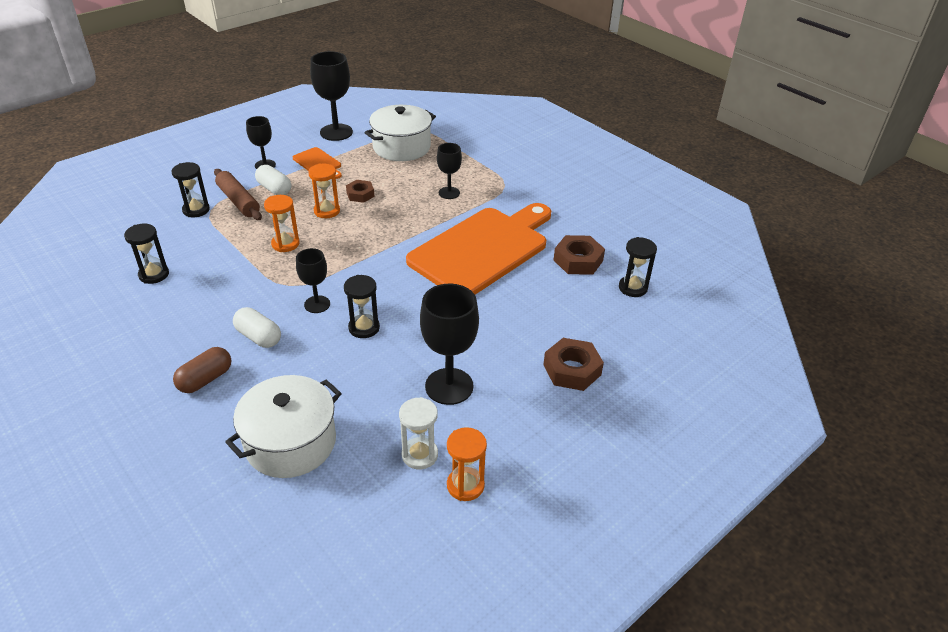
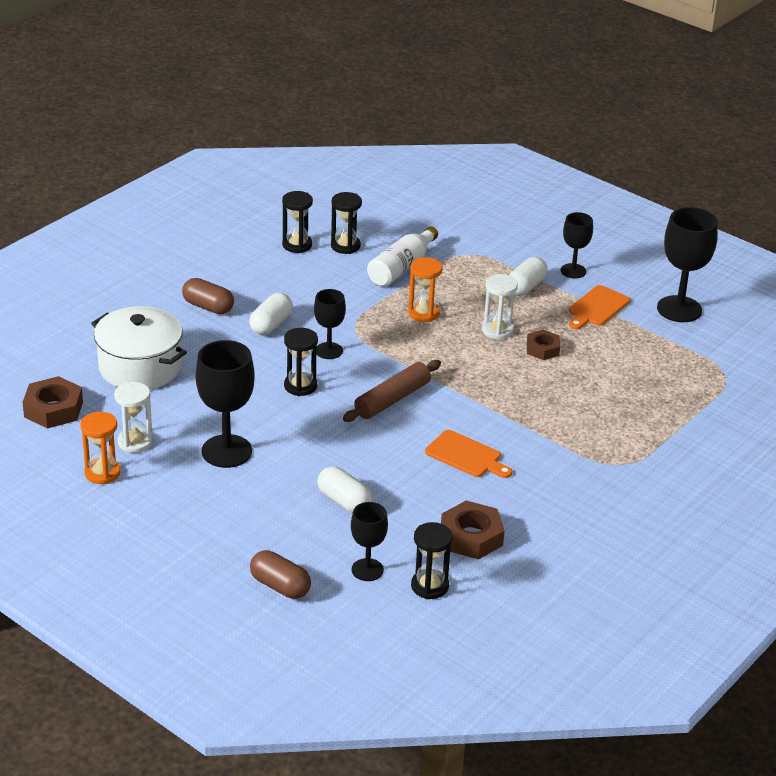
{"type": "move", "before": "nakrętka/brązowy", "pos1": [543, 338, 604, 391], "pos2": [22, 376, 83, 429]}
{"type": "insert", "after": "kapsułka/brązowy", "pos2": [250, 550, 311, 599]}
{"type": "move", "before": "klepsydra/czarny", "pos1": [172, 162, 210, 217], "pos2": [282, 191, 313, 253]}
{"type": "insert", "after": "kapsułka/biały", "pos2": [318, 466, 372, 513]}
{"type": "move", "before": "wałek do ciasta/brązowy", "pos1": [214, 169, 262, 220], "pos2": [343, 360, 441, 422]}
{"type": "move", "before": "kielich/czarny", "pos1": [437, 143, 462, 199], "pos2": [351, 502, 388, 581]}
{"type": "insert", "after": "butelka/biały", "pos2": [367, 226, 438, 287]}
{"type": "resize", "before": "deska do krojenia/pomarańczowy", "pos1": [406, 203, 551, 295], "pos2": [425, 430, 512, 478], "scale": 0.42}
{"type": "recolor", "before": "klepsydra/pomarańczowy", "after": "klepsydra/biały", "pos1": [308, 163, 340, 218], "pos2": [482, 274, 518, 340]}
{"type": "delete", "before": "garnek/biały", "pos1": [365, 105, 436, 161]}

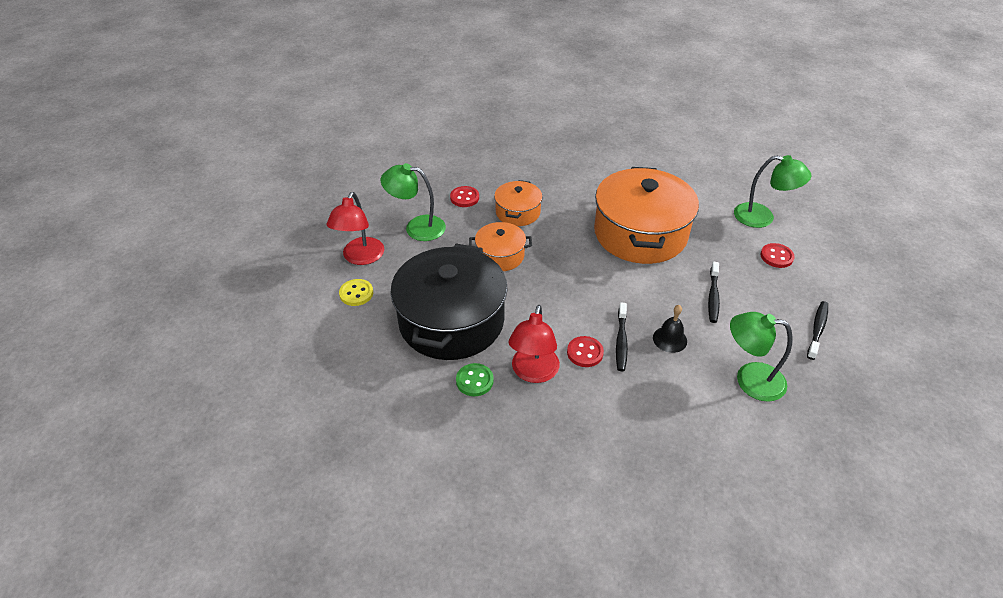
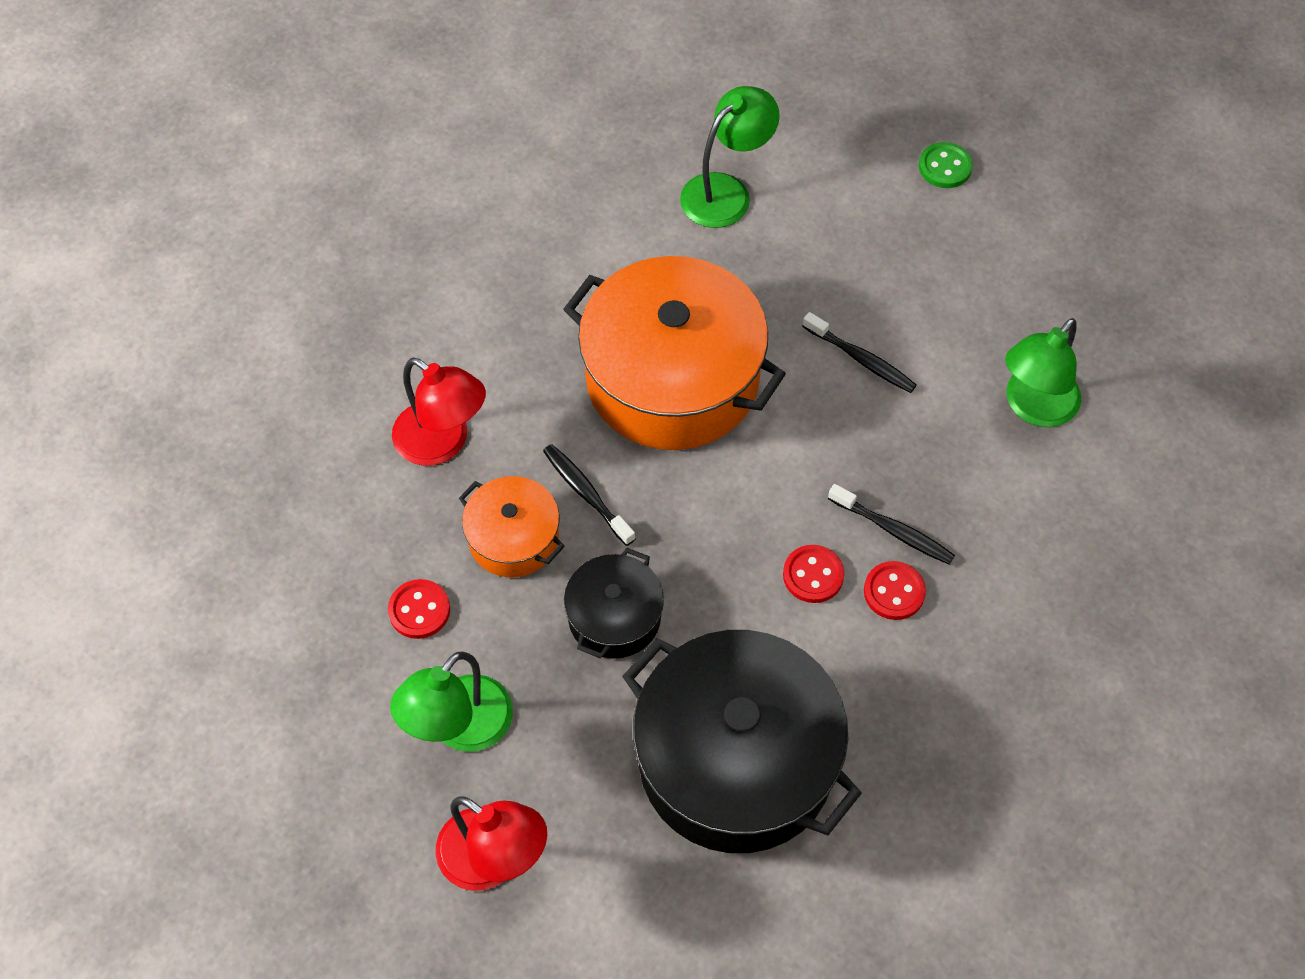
{"type": "move", "before": "lampka/czerwony", "pos1": [508, 305, 560, 383], "pos2": [392, 357, 486, 466]}
{"type": "move", "before": "szczoteczka do zębów/czarny", "pos1": [807, 301, 828, 360], "pos2": [543, 444, 636, 546]}
{"type": "recolor", "before": "garnek/pomarańczowy", "after": "garnek/czarny", "pos1": [469, 222, 532, 271], "pos2": [564, 548, 664, 659]}
{"type": "move", "before": "guzik/czerwony", "pos1": [760, 243, 795, 268], "pos2": [783, 545, 844, 603]}
{"type": "move", "before": "guzik/zielony", "pos1": [456, 363, 494, 396], "pos2": [919, 142, 973, 188]}
{"type": "delete", "before": "guzik/żółty", "pos1": [339, 279, 373, 306]}
{"type": "delete", "before": "dzwonek/czarny", "pos1": [653, 305, 687, 353]}

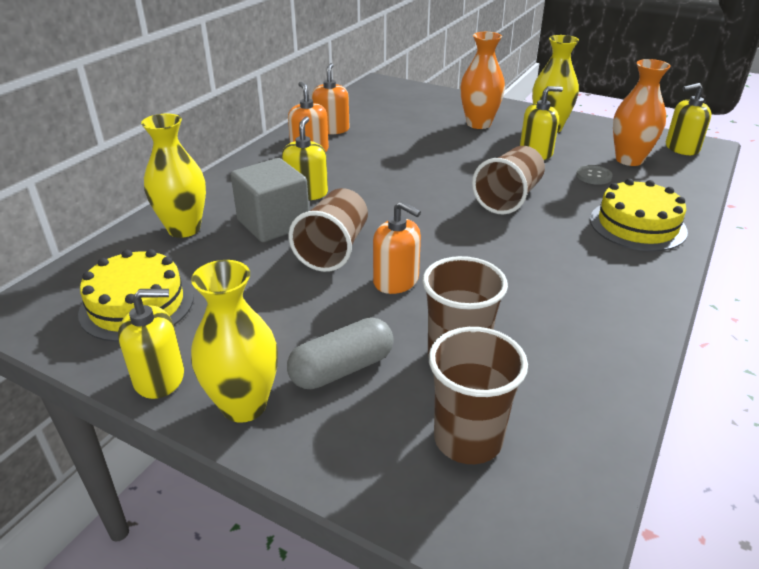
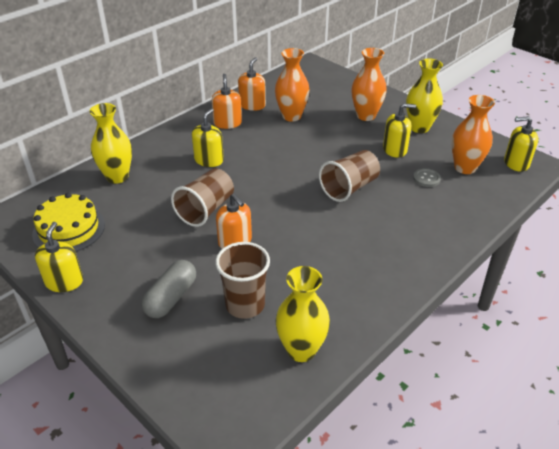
{"type": "rotate", "before": "dozownik mydła/żółty", "pos1": [118, 289, 184, 399], "pos2": [35, 222, 83, 292], "turn": -90}
{"type": "rotate", "before": "kapsułka/szary", "pos1": [287, 318, 394, 389], "pos2": [141, 260, 196, 318], "turn": -45}
{"type": "insert", "after": "wazon/pomarańczowy", "pos2": [275, 48, 310, 122]}
{"type": "move", "before": "wazon/żółty", "pos1": [191, 260, 278, 423], "pos2": [275, 266, 330, 362]}
{"type": "delete", "before": "sześcian/szary", "pos1": [231, 158, 309, 242]}
{"type": "delete", "before": "szklanka/brązowy", "pos1": [429, 327, 528, 464]}
{"type": "delete", "before": "tort/żółty", "pos1": [590, 179, 688, 251]}

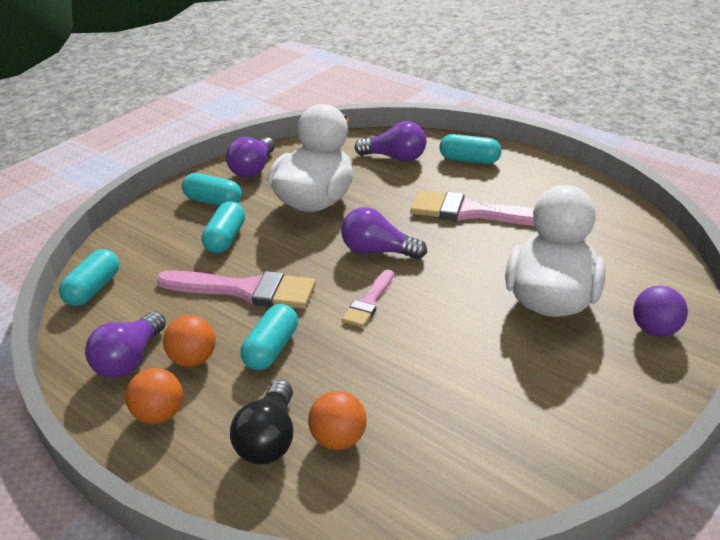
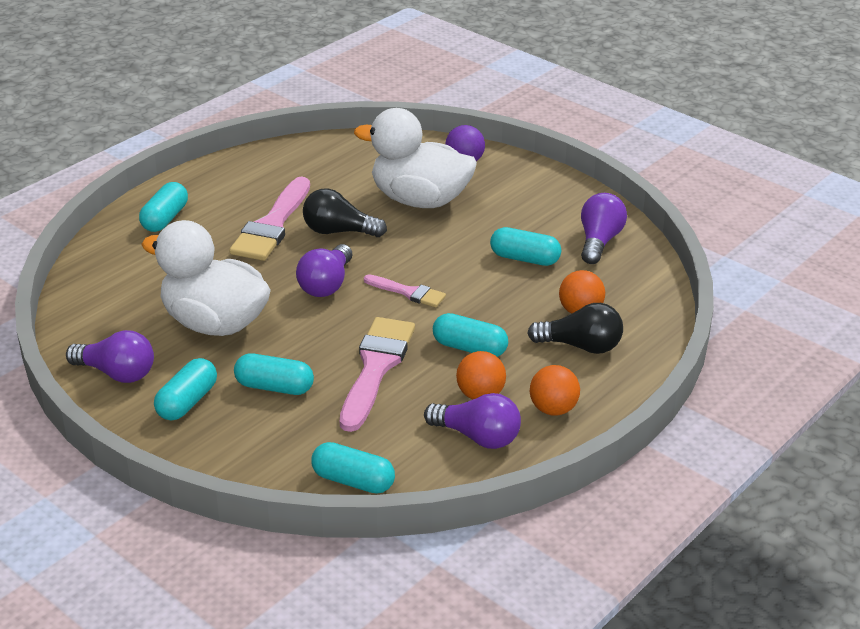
{"type": "insert", "after": "żarówka/czarny", "pos2": [303, 189, 387, 237]}
{"type": "insert", "after": "kapsułka/turkusowy", "pos2": [490, 227, 561, 266]}
{"type": "move", "before": "żarówka/fioletowy", "pos1": [355, 121, 426, 162], "pos2": [581, 193, 627, 264]}

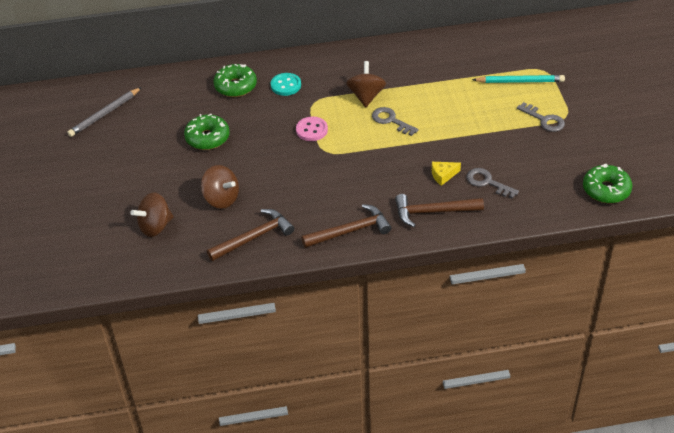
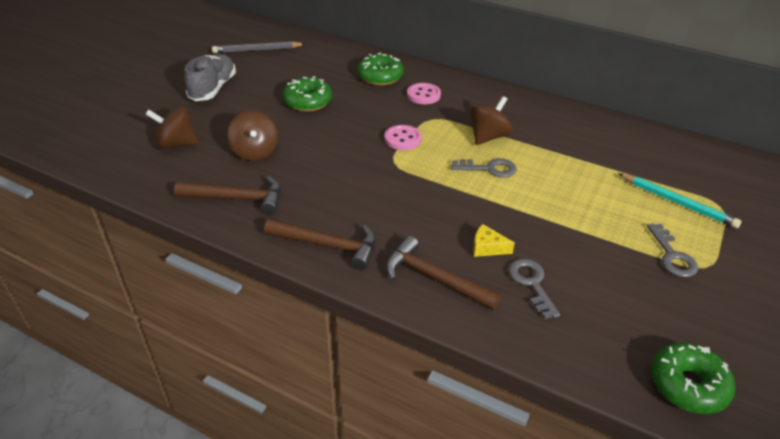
{"type": "insert", "after": "but/szary", "pos2": [184, 54, 236, 101]}
{"type": "recolor", "before": "guzik/turkusowy", "after": "guzik/różowy", "pos1": [271, 73, 301, 96], "pos2": [407, 83, 441, 104]}
{"type": "rotate", "before": "klucz/szary", "pos1": [372, 107, 419, 136], "pos2": [451, 158, 516, 178], "turn": 105}

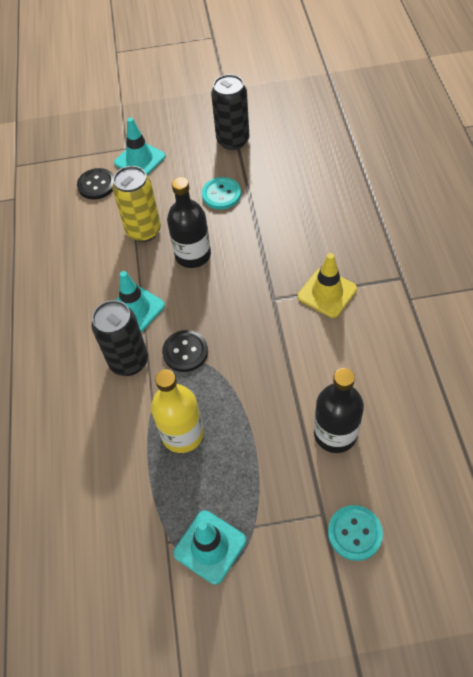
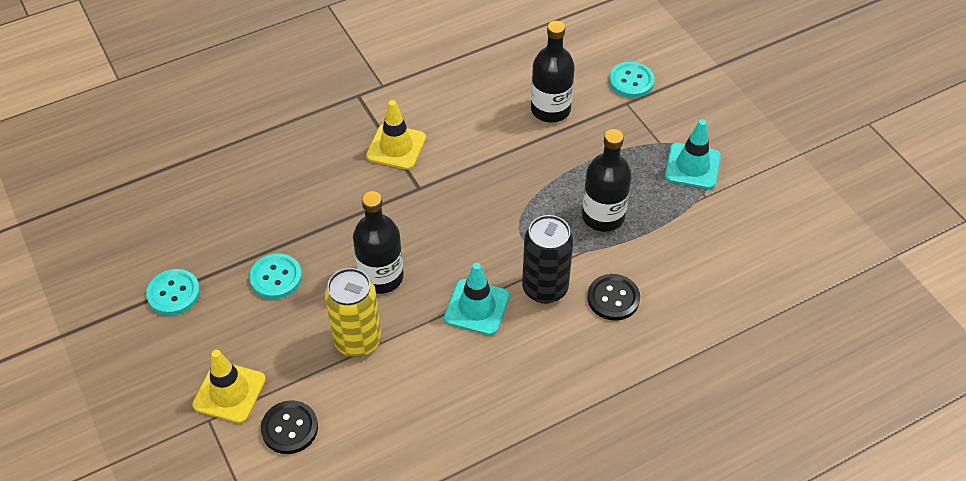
{"type": "replace", "before": "puszka/czarny", "after": "guzik/turkusowy", "pos1": [211, 74, 249, 150], "pos2": [146, 269, 200, 315]}
{"type": "recolor", "before": "pachołek/turkusowy", "after": "pachołek/żółty", "pos1": [114, 117, 165, 175], "pos2": [193, 350, 266, 423]}
{"type": "recolor", "before": "butelka/żółty", "after": "butelka/czarny", "pos1": [151, 369, 204, 453], "pos2": [582, 129, 632, 232]}
{"type": "move", "before": "guzik/czarny", "pos1": [162, 330, 208, 372], "pos2": [588, 274, 640, 321]}

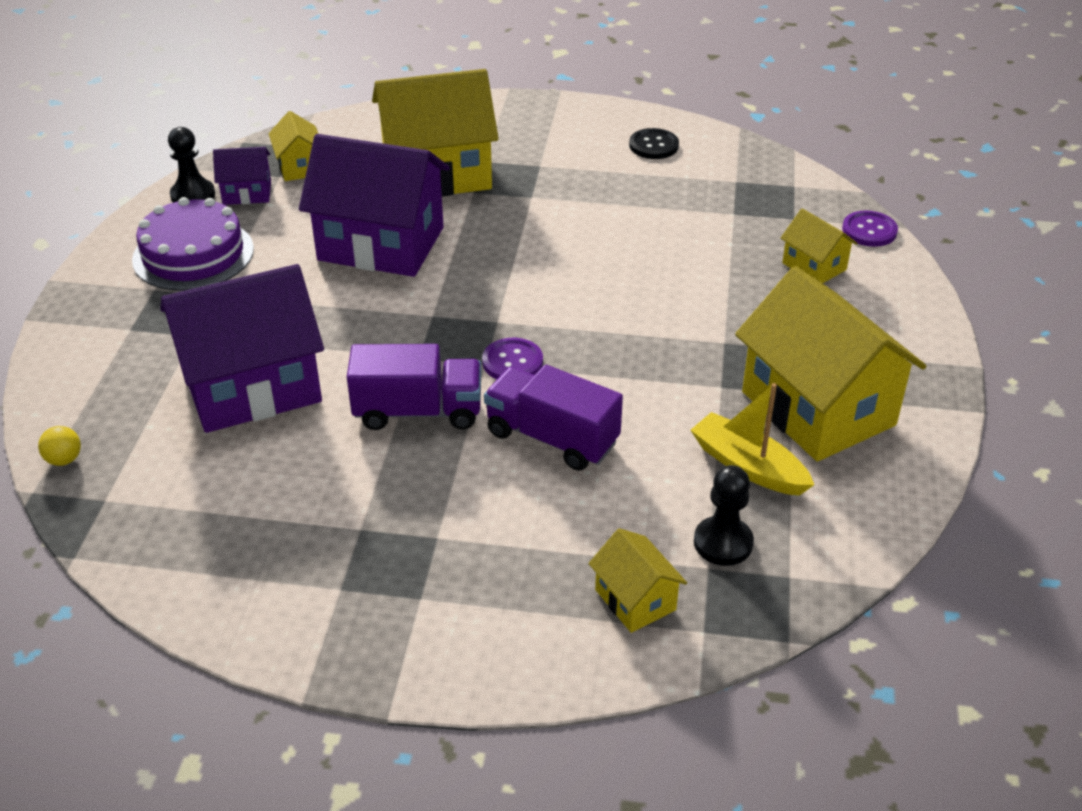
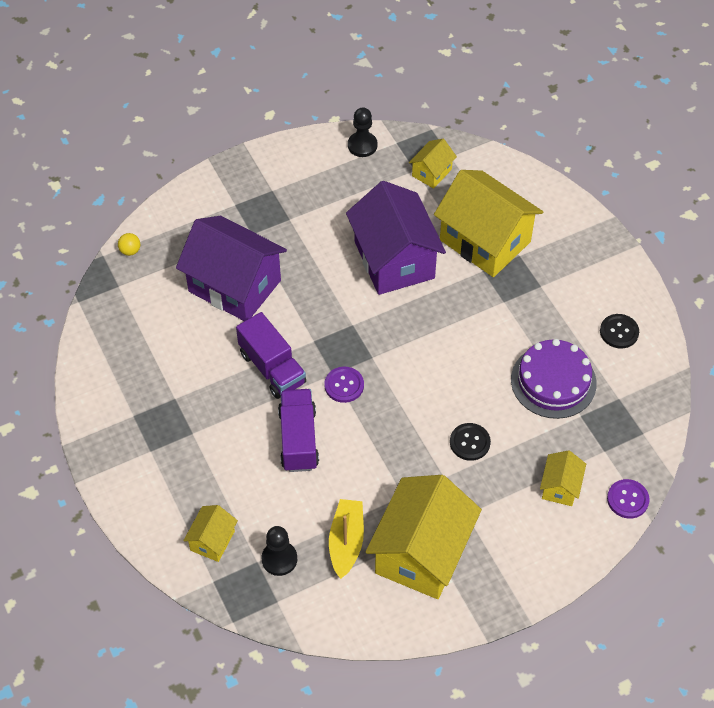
{"type": "insert", "after": "guzik/czarny", "pos2": [450, 423, 491, 461]}
{"type": "move", "before": "tort/fioletowy", "pos1": [132, 197, 254, 291], "pos2": [511, 339, 597, 419]}
{"type": "delete", "before": "domek/fioletowy", "pos1": [213, 147, 271, 205]}

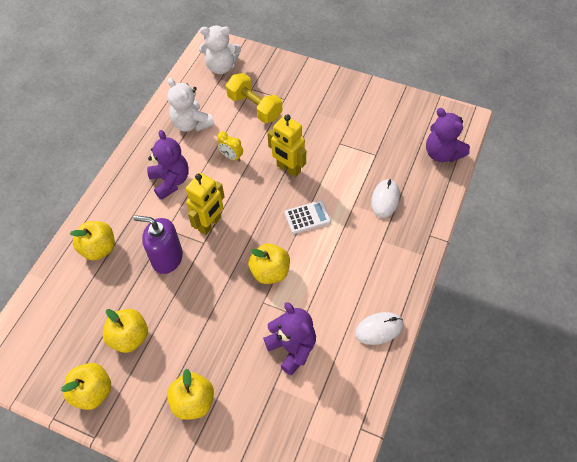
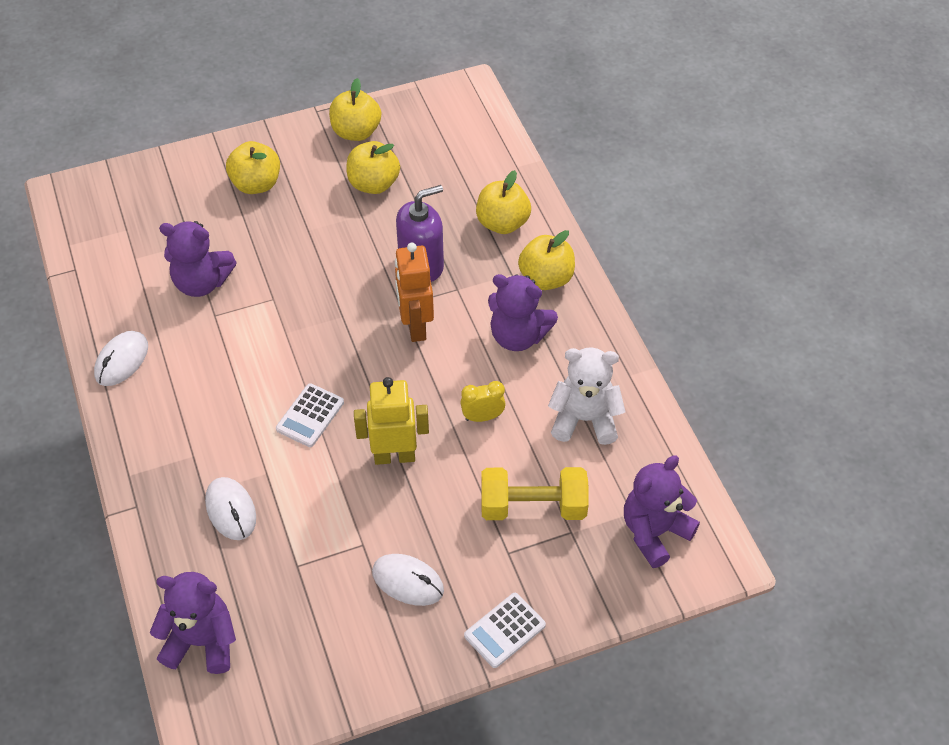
{"type": "insert", "after": "myszka/biały", "pos2": [372, 554, 444, 606]}
{"type": "recolor", "before": "robot/żółty", "after": "robot/pomarańczowy", "pos1": [186, 173, 224, 235], "pos2": [395, 243, 434, 342]}
{"type": "insert", "after": "kalkulator/biały", "pos2": [464, 593, 546, 668]}
{"type": "move", "before": "jabłko/żółty", "pos1": [248, 243, 290, 284], "pos2": [518, 230, 575, 290]}
{"type": "recolor", "before": "miś/biały", "after": "miś/fioletowy", "pos1": [199, 26, 241, 74], "pos2": [624, 455, 700, 568]}

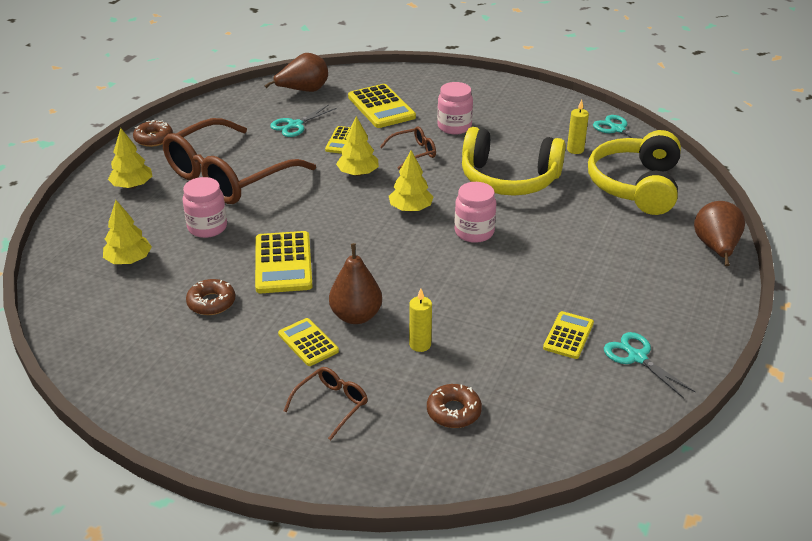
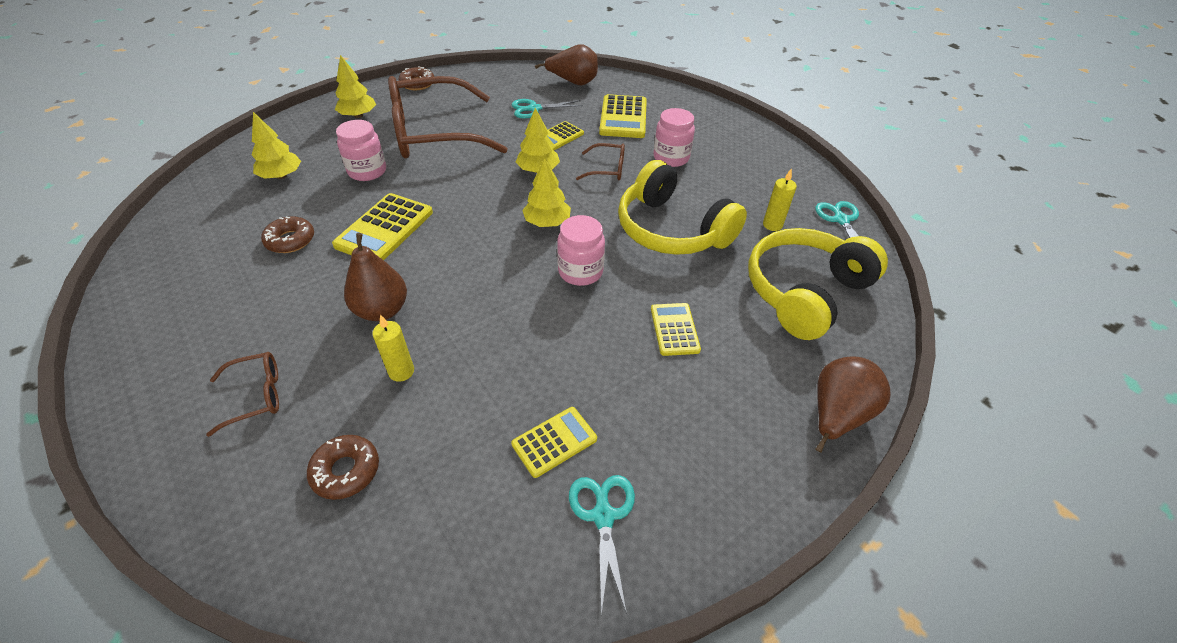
{"type": "move", "before": "kalkulator/żółty", "pos1": [278, 318, 339, 366], "pos2": [651, 303, 701, 356]}

